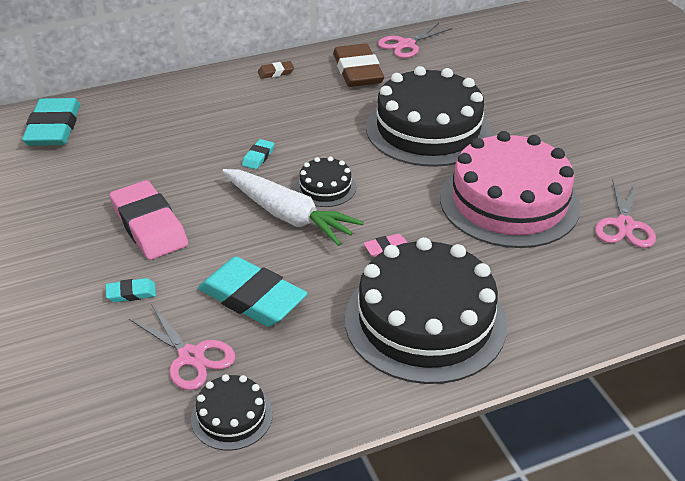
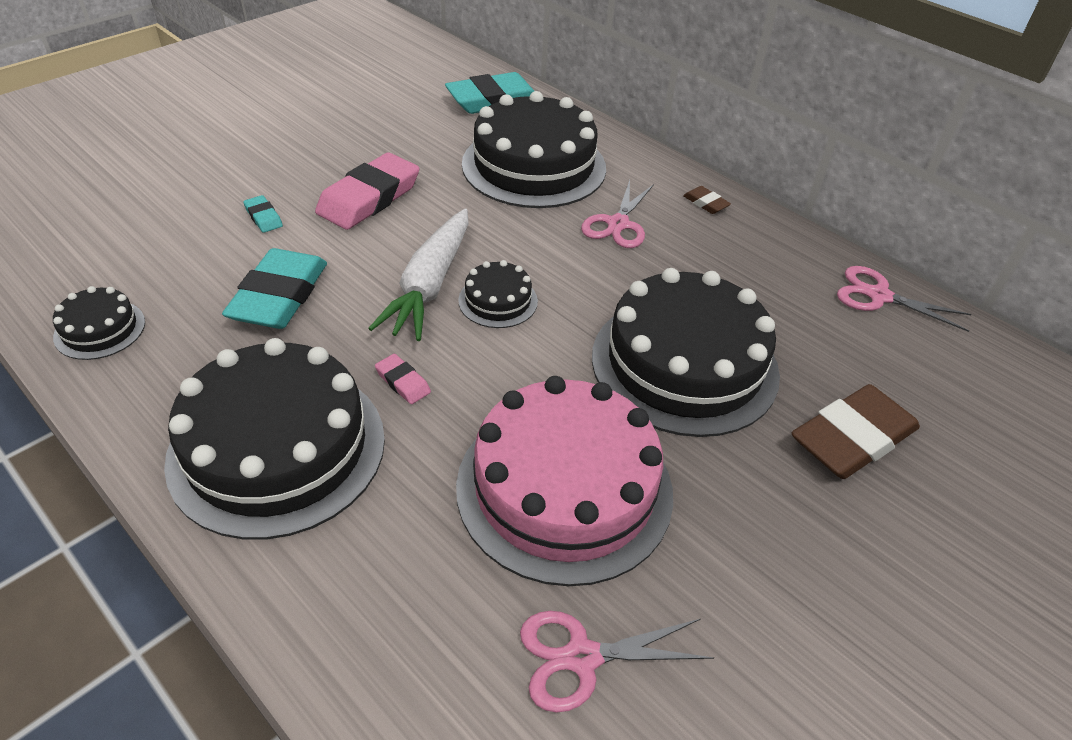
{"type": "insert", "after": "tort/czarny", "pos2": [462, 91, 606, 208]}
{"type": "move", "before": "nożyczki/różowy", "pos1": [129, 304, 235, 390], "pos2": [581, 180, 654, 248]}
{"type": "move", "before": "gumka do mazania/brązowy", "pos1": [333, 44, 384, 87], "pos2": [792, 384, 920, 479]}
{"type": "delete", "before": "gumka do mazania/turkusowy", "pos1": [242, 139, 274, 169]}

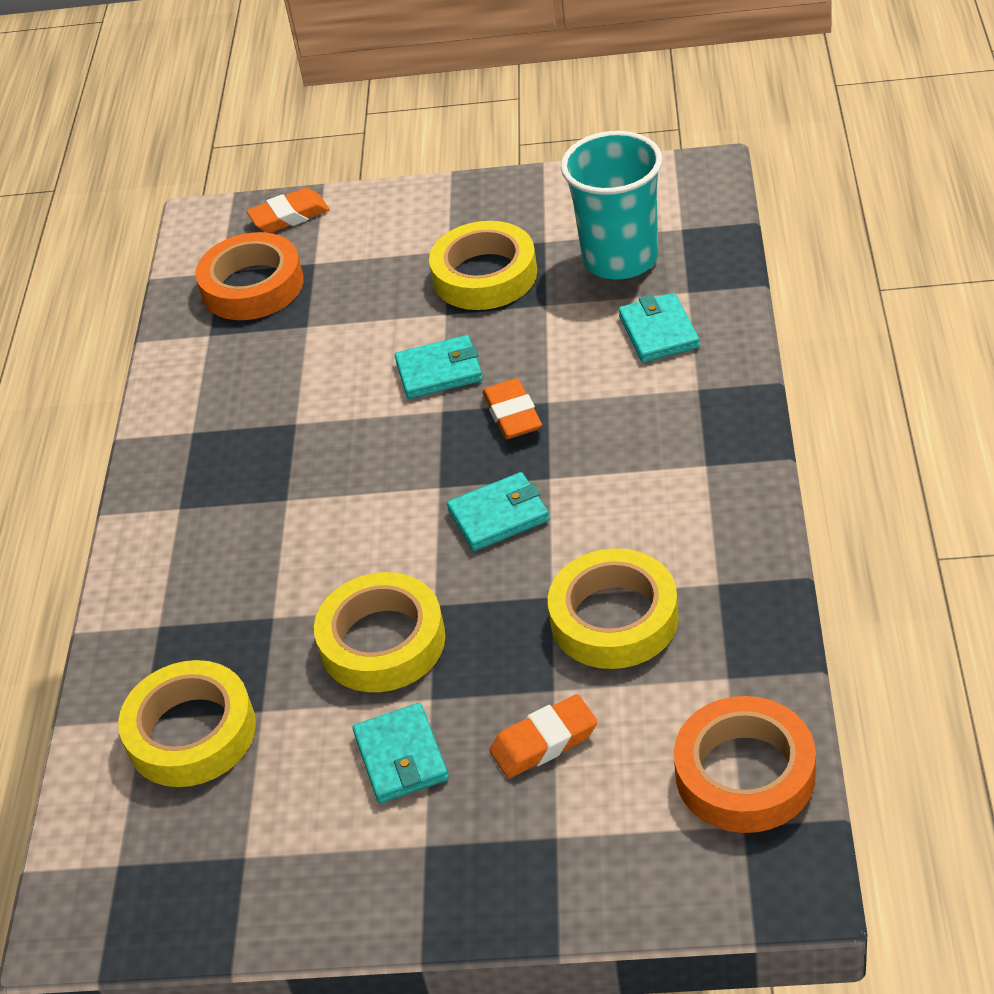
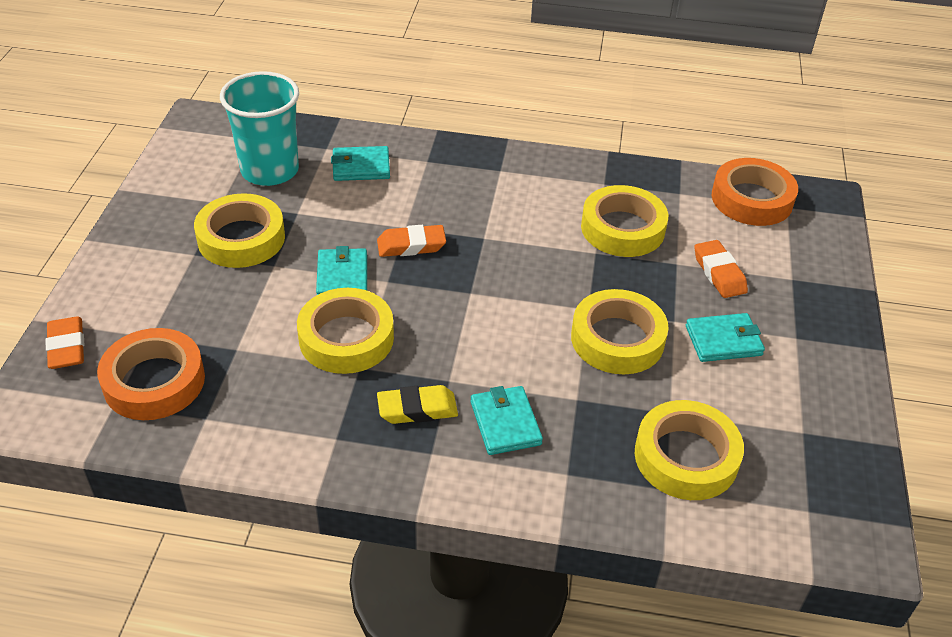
{"type": "insert", "after": "taśma klejąca/żółty", "pos2": [297, 288, 394, 374]}
{"type": "insert", "after": "gumka do mazania/żółty", "pos2": [377, 385, 458, 424]}
{"type": "move", "before": "portfel/turkusowy", "pos1": [447, 472, 549, 551], "pos2": [471, 386, 543, 455]}

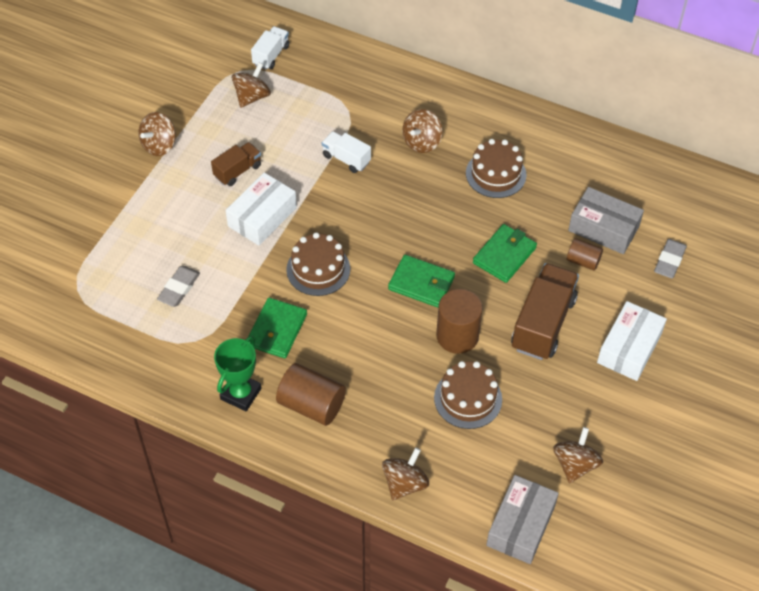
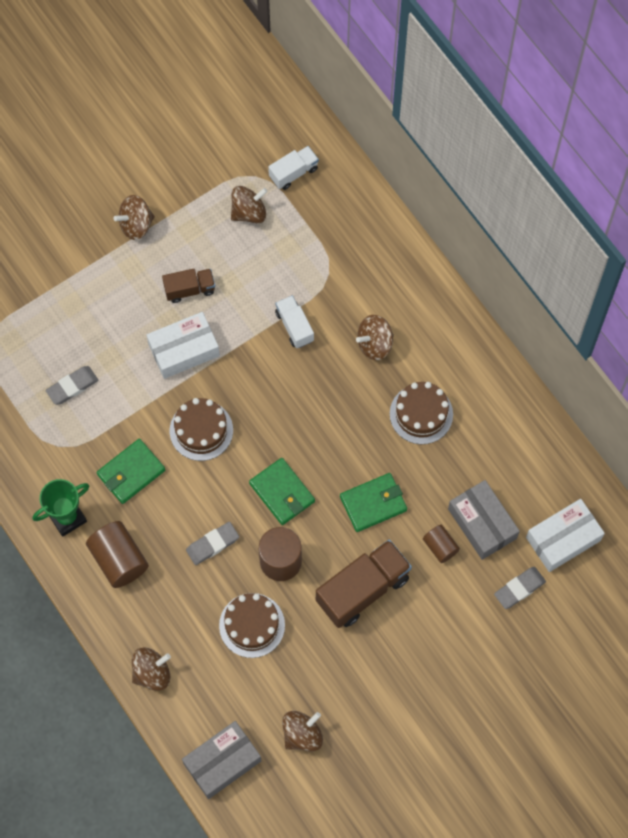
{"type": "insert", "after": "gumka do mazania/szary", "pos2": [186, 522, 239, 565]}
{"type": "move", "before": "pudełko/biały", "pos1": [597, 301, 667, 381], "pos2": [526, 499, 605, 572]}

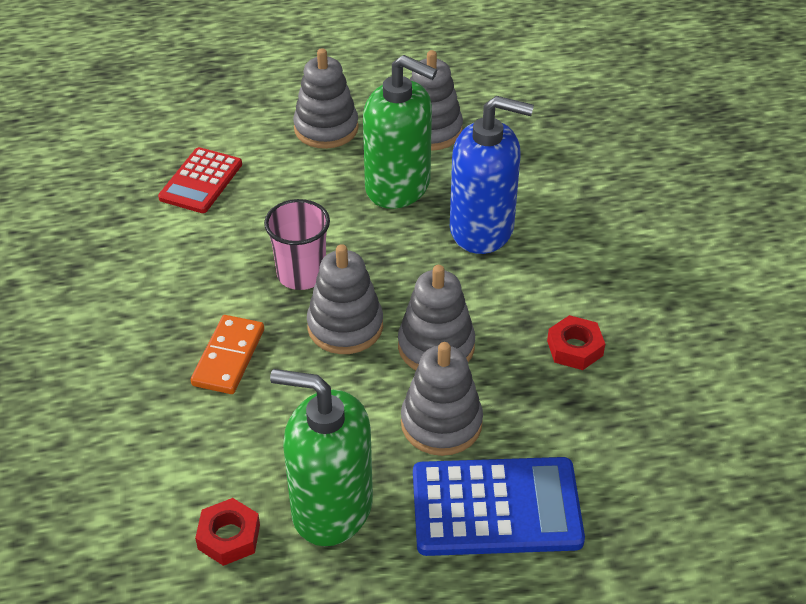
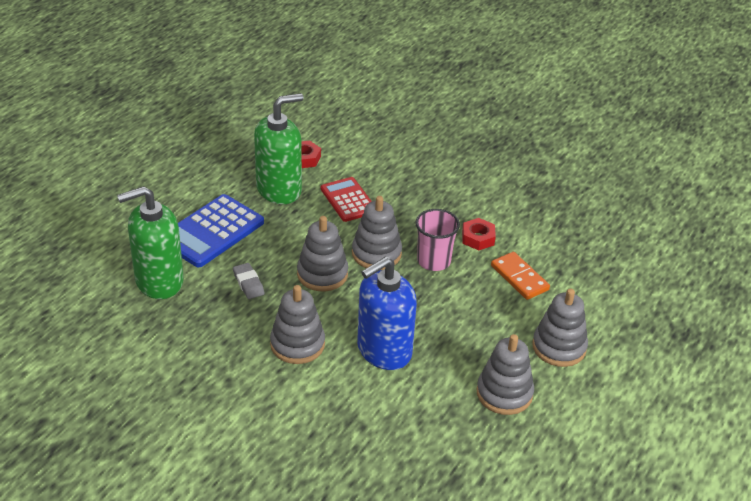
{"type": "move", "before": "dozownik mydła/zielony", "pos1": [363, 55, 437, 209], "pos2": [117, 186, 184, 299]}
{"type": "insert", "after": "gumka do mazania/szary", "pos2": [233, 263, 265, 299]}
{"type": "move", "before": "zabawka nakładanka/szary", "pos1": [401, 342, 483, 456], "pos2": [270, 285, 325, 364]}
{"type": "move", "before": "kalkulator/czerwony", "pos1": [158, 147, 242, 213], "pos2": [321, 177, 372, 222]}
{"type": "move", "before": "nakrętka/czerwony", "pos1": [547, 315, 605, 370], "pos2": [462, 218, 496, 250]}
{"type": "move", "before": "kostka domina/pomarańczowy", "pos1": [191, 315, 264, 394], "pos2": [491, 252, 550, 300]}

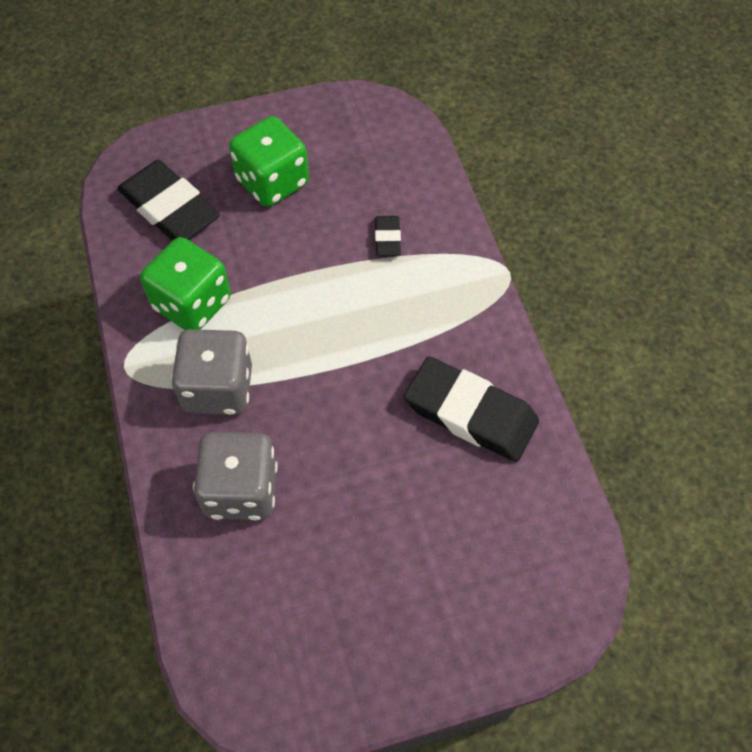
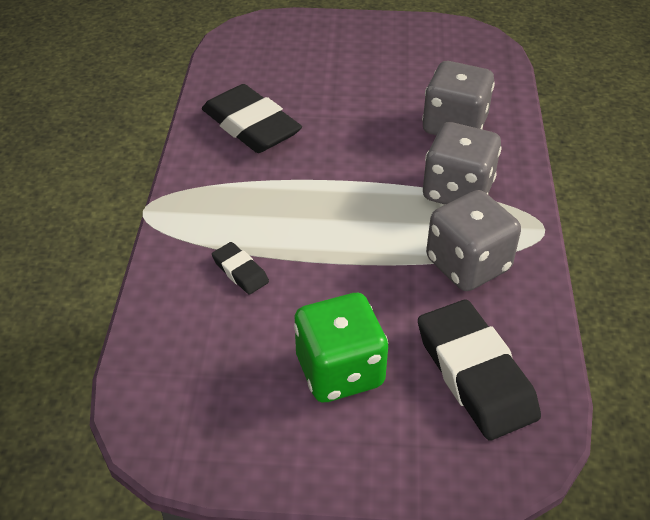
{"type": "rotate", "before": "gumka do mazania/czarny", "pos1": [375, 216, 401, 256], "pos2": [212, 242, 269, 294], "turn": -60}
{"type": "recolor", "before": "kostka do gry/zielony", "after": "kostka do gry/szary", "pos1": [140, 237, 231, 330], "pos2": [426, 190, 521, 291]}

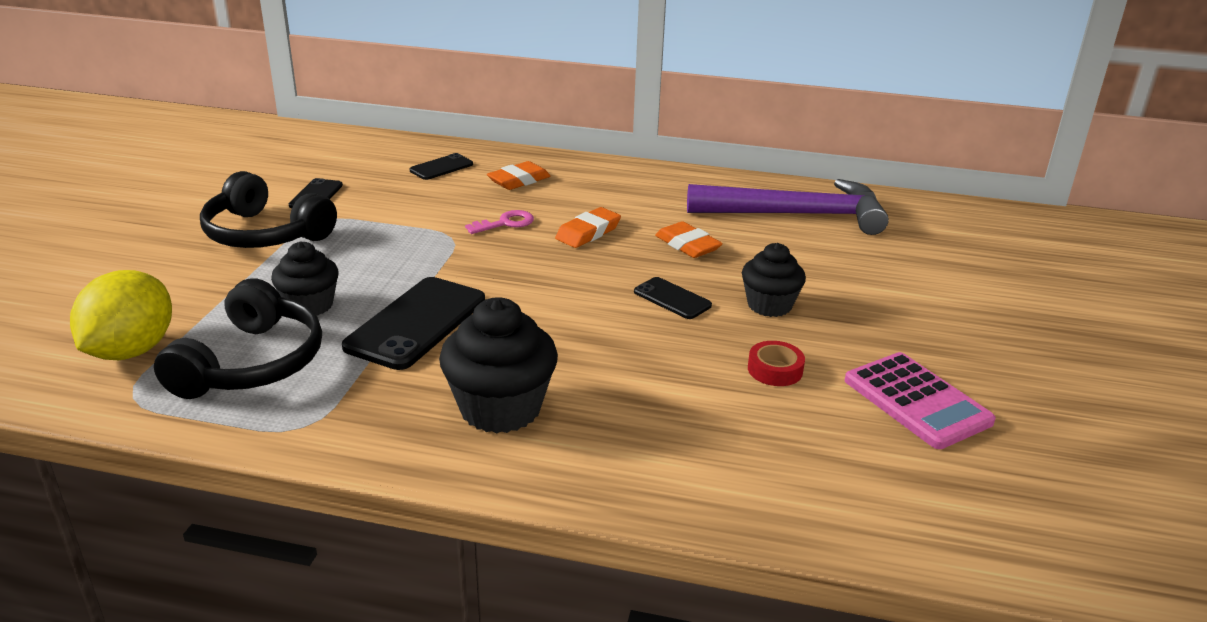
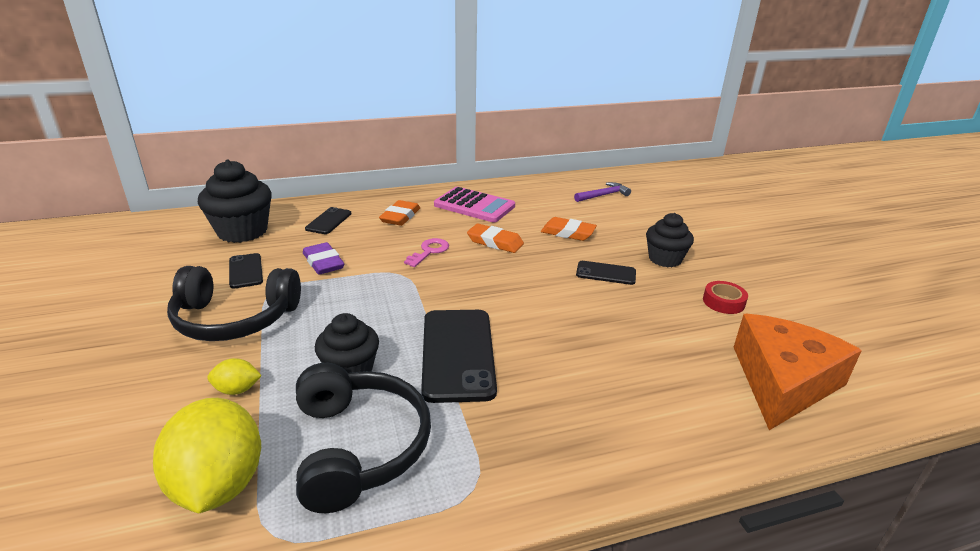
{"type": "move", "before": "muffinka/czarny", "pos1": [439, 297, 558, 434], "pos2": [198, 160, 272, 243]}
{"type": "insert", "after": "cytryna/żółty", "pos2": [207, 358, 262, 395]}
{"type": "insert", "after": "gumka do mazania/fioletowy", "pos2": [303, 242, 344, 275]}
{"type": "move", "before": "kalkulator/różowy", "pos1": [845, 352, 996, 449], "pos2": [434, 187, 515, 222]}
{"type": "rotate", "before": "gumka do mazania/pomarańczowy", "pos1": [555, 207, 621, 248], "pos2": [467, 223, 524, 253], "turn": -75}
{"type": "resize", "before": "młotek/fioletowy", "pos1": [687, 179, 889, 235], "pos2": [574, 182, 631, 202], "scale": 0.43}
{"type": "insert", "after": "ser/pomarańczowy", "pos2": [734, 314, 862, 430]}

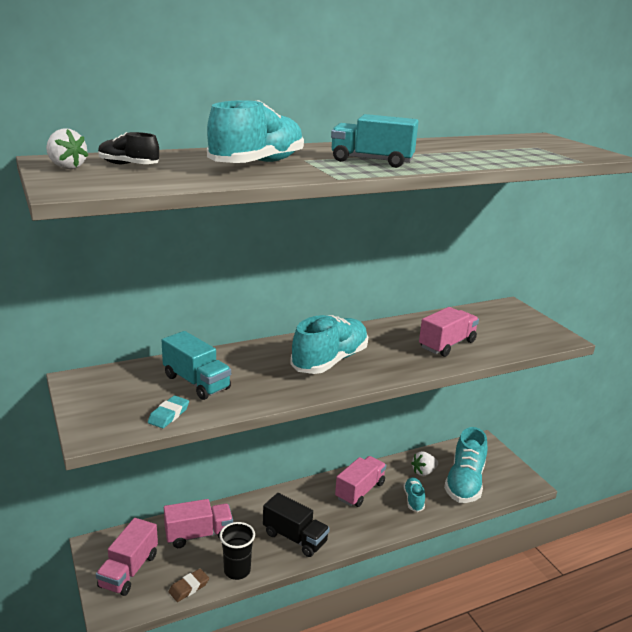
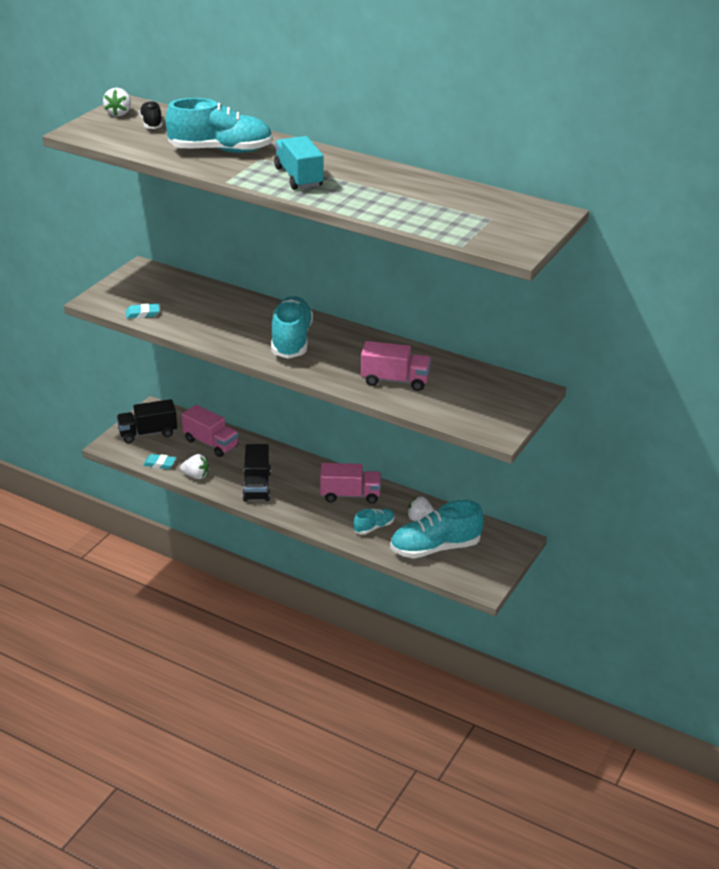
{"type": "recolor", "before": "ciężarówka/różowy", "after": "ciężarówka/czarny", "pos1": [96, 518, 158, 596], "pos2": [117, 399, 177, 443]}
{"type": "recolor", "before": "gumka do mazania/brązowy", "after": "gumka do mazania/turkusowy", "pos1": [168, 569, 209, 602], "pos2": [143, 454, 176, 469]}
{"type": "replace", "before": "szklanka/czarny", "after": "truskawka/biały", "pos1": [219, 522, 255, 580], "pos2": [180, 454, 209, 479]}
{"type": "rotate", "before": "but/turkusowy", "pos1": [290, 315, 368, 374], "pos2": [271, 296, 313, 359], "turn": -90}
{"type": "delete", "before": "ciężarówka/turkusowy", "pos1": [162, 331, 231, 400]}

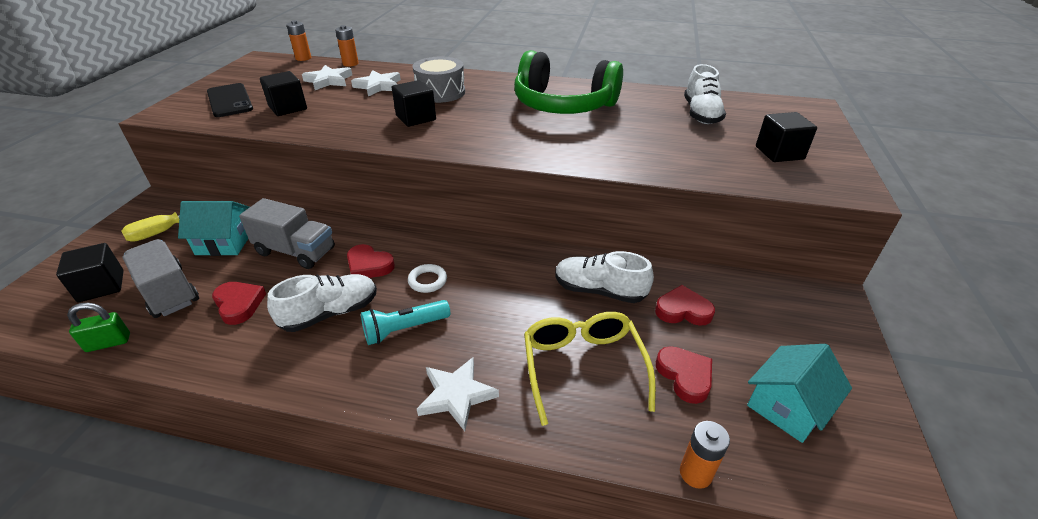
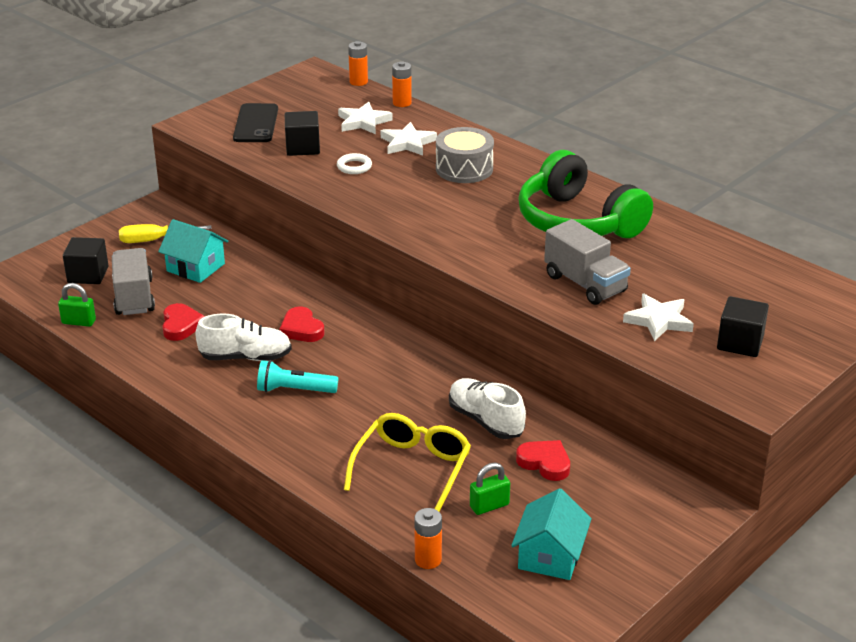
{"type": "move", "before": "pierścień/biały", "pos1": [408, 264, 447, 293], "pos2": [337, 153, 372, 174]}
{"type": "replace", "before": "serce/czerwony", "after": "kłódka/zielony", "pos1": [656, 346, 712, 404], "pos2": [470, 463, 510, 515]}
{"type": "rotate", "before": "domek/turkusowy", "pos1": [747, 344, 852, 443], "pos2": [511, 488, 592, 580], "turn": -60}
{"type": "move", "before": "ciężarówka/szary", "pos1": [239, 198, 335, 269], "pos2": [544, 219, 631, 305]}
{"type": "move", "before": "gwiazda/biały", "pos1": [417, 357, 499, 431], "pos2": [623, 294, 694, 341]}
{"type": "delete", "before": "sześcian/czarny", "pos1": [392, 80, 436, 127]}
{"type": "delete", "before": "but/biały", "pos1": [684, 64, 726, 124]}

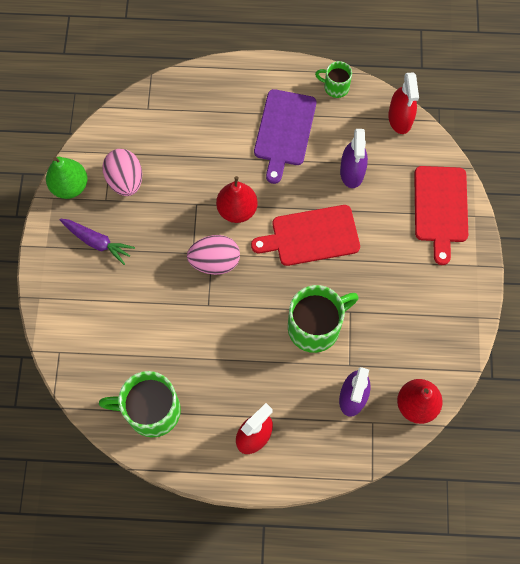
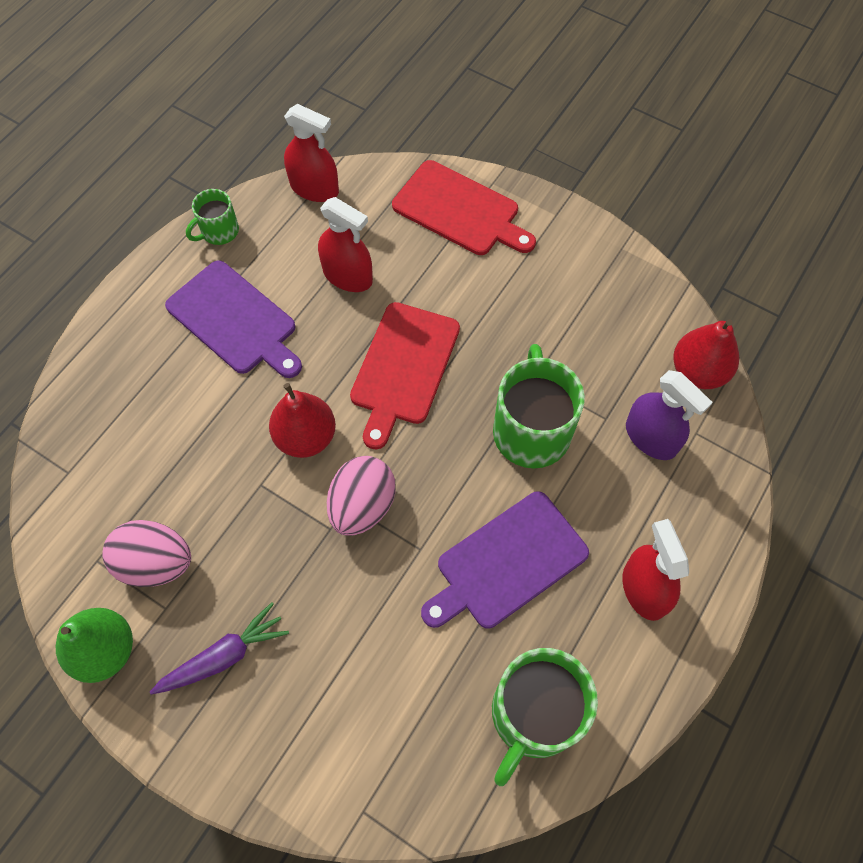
{"type": "recolor", "before": "spryskiwacz/fioletowy", "after": "spryskiwacz/czerwony", "pos1": [340, 129, 368, 188], "pos2": [318, 197, 373, 292]}
{"type": "insert", "after": "deska do krojenia/fioletowy", "pos2": [421, 491, 589, 629]}

